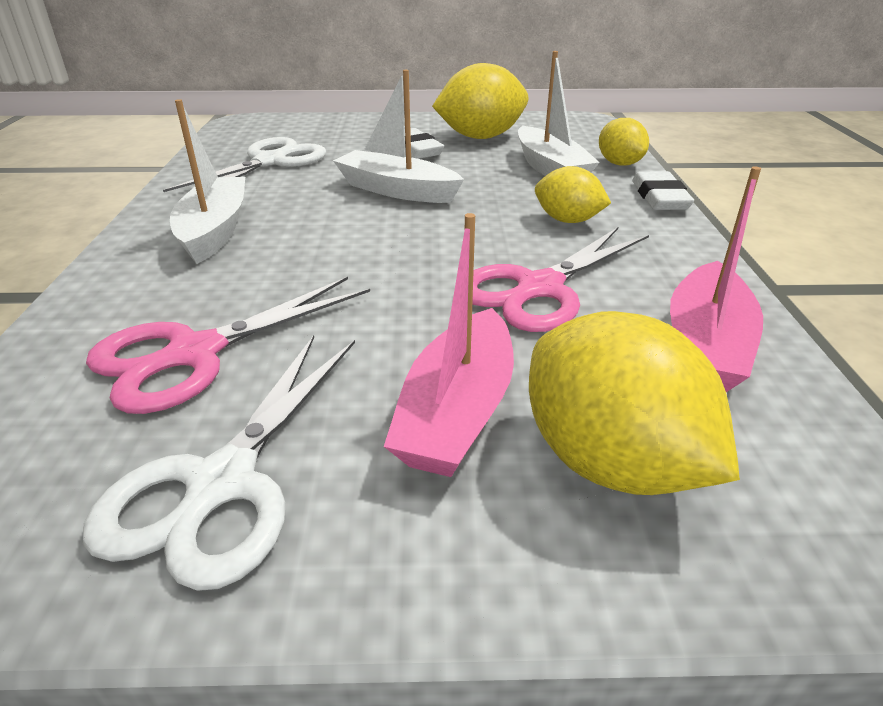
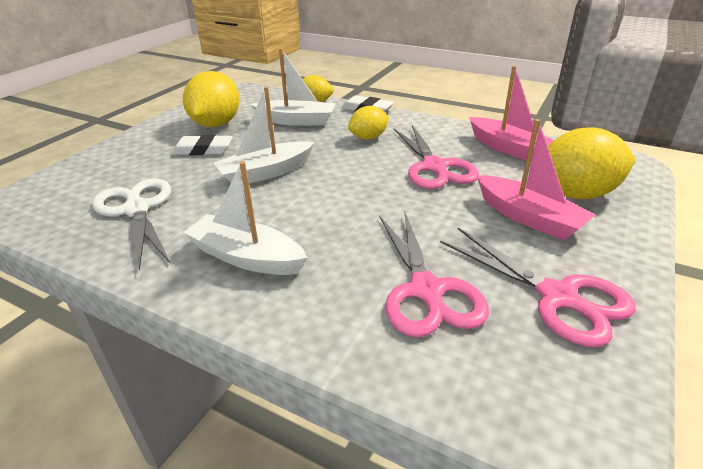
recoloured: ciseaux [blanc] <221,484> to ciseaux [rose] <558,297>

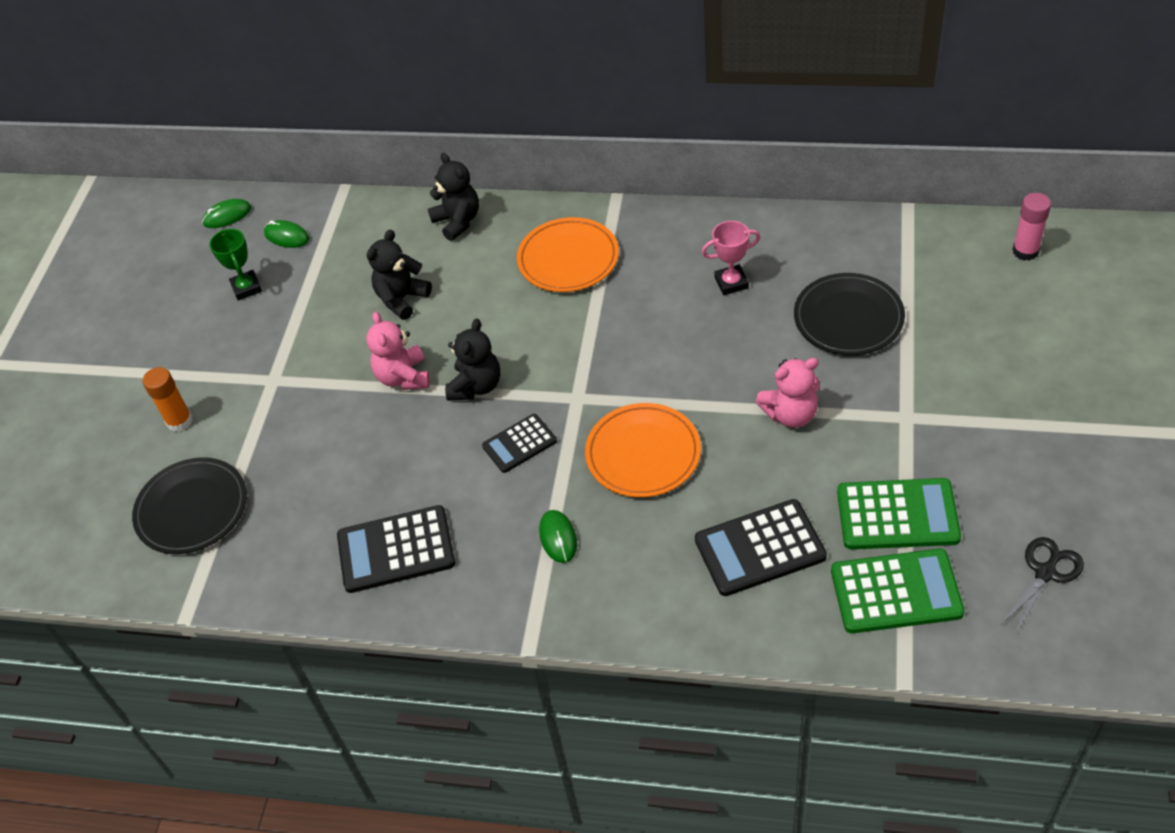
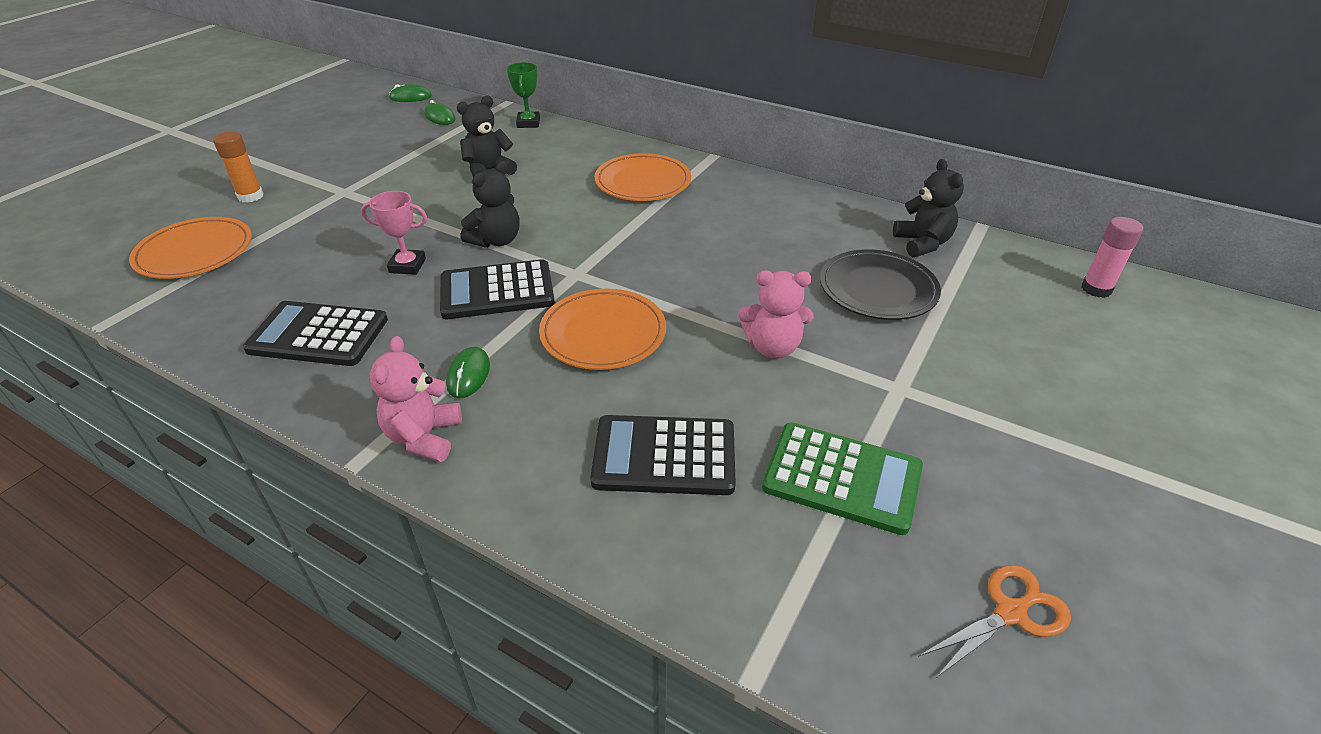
removed: calculatrice [vert] <896,592>
moved: trophée [rose] <731,283> to <407,266>; ours en peluche [rose] <403,377> to <424,437>; trophée [vert] <246,288> to <528,123>; ours en peluche [noir] <458,221> to <922,243>
recoloured: assiette [noir] <192,509> to assiette [orange] <195,253>; ciseaux [noir] <1045,573> to ciseaux [orange] <1010,613>
resized: calculatrice [noir] <519,444> = <497,291> x1.63

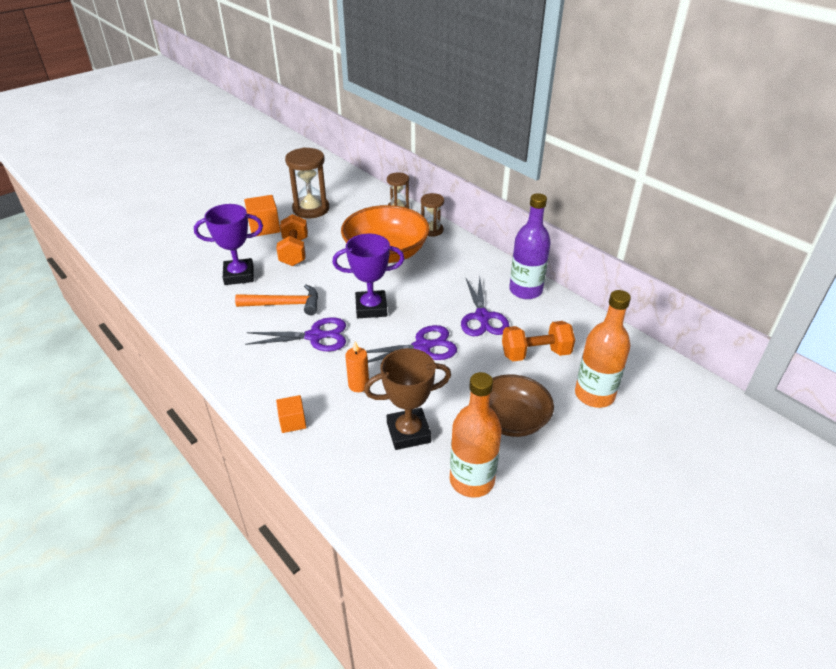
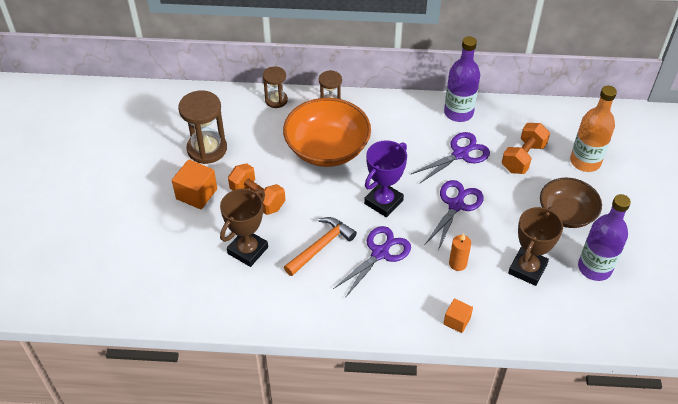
recoloured: trophée [violet] <239,275> to trophée [marron] <248,250>; bouteille [orange] <472,480> to bouteille [violet] <594,268>
turned: ciseaux [violet] <482,317> = <460,154> 75 degrees counterclockwise

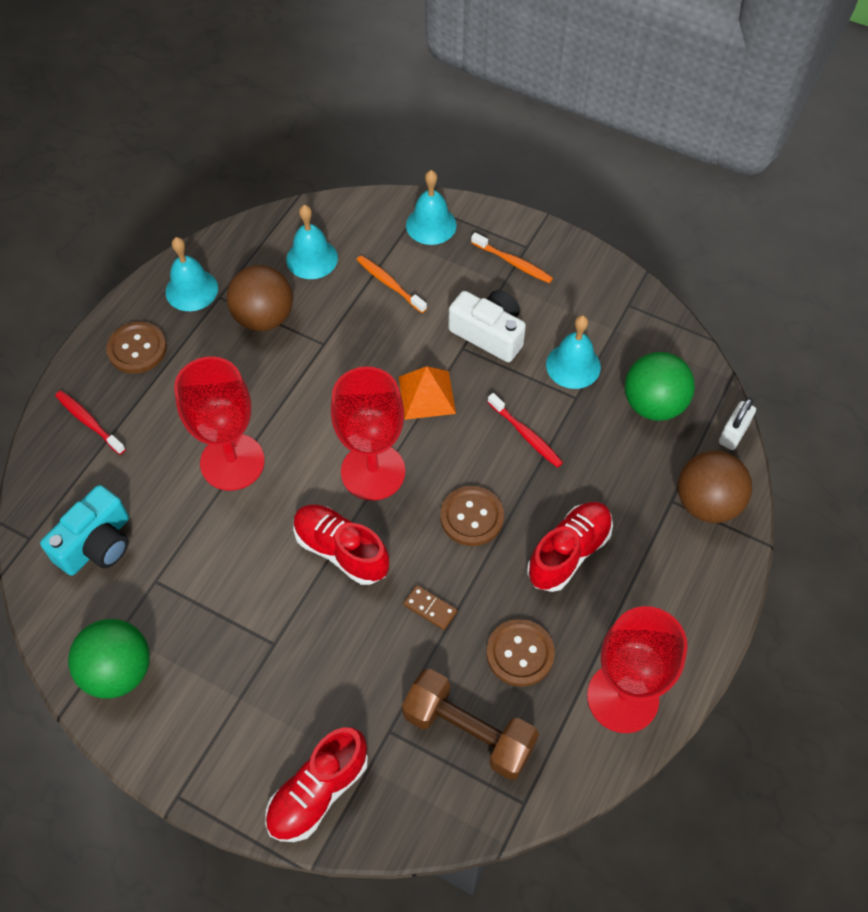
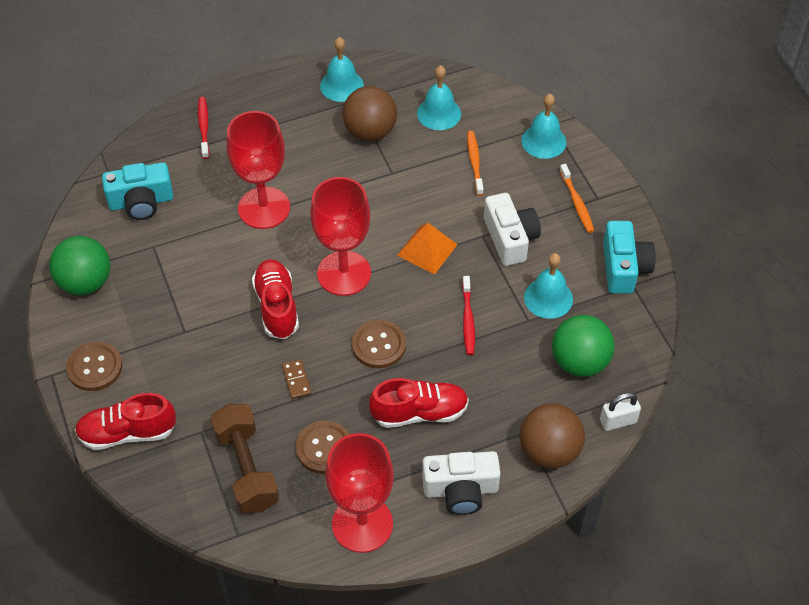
added: appareil photo [blanc] <460,490>; appareil photo [turquoise] <624,267>
moved: bouton [marron] <137,349> to <95,367>

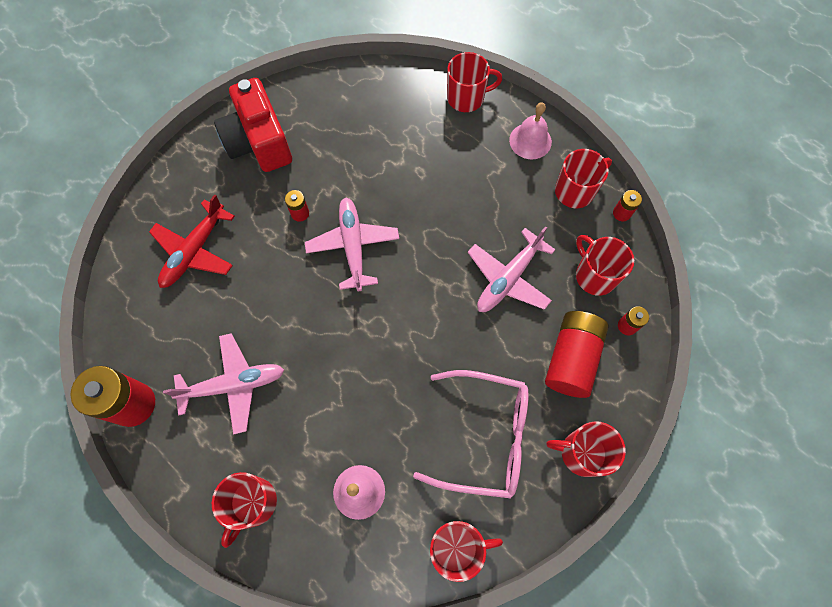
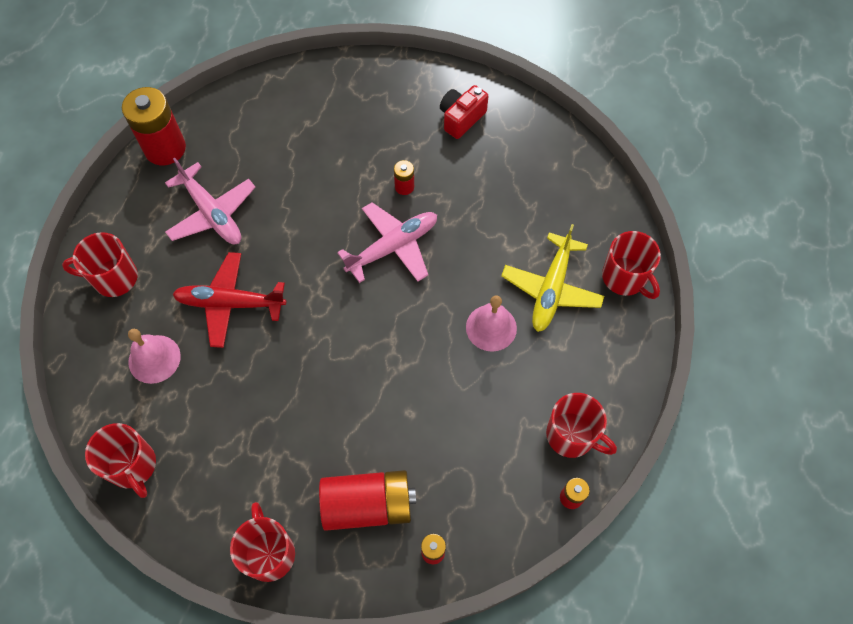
removed: lunettes [rose] <484,436>; avion [rose] <508,278>; tasse [rouge] <594,275>
added: avion [jaune] <551,289>
moved: avion [rouge] <194,251> to <230,303>; cloche [rose] <530,141> to <491,327>
resized: appareil photo [rouge] <259,142> = <461,118> x0.58

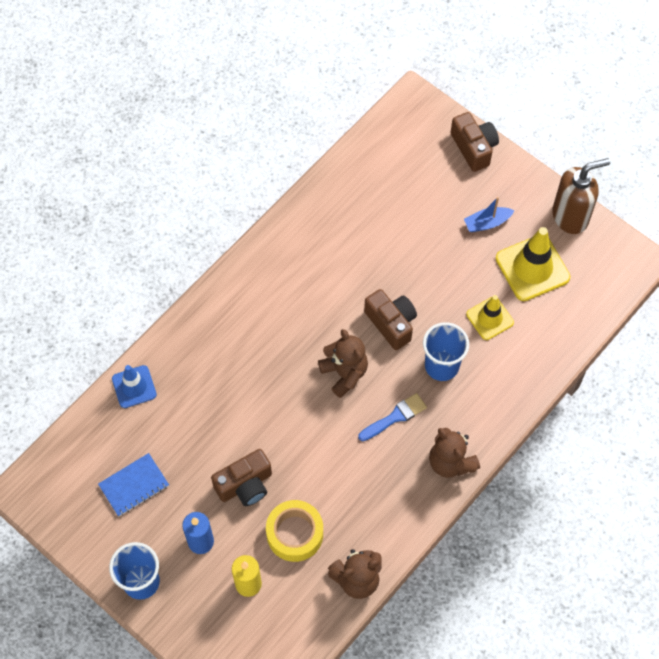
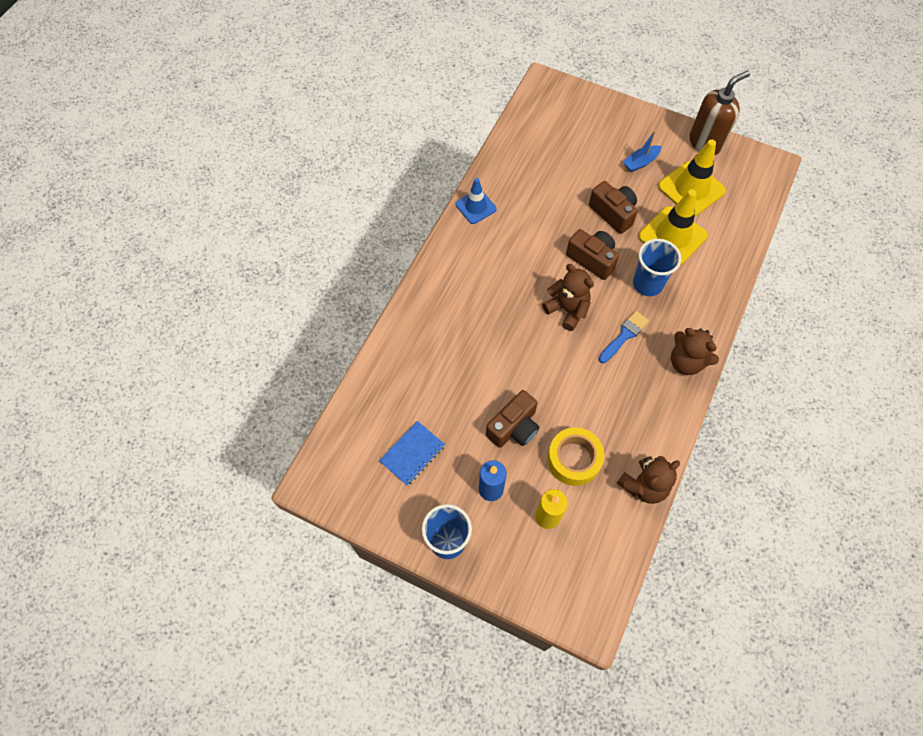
moved: cône de chantier [bleu] <134,387> to <475,207>; appareil photo [marron] <474,148> to <613,213>
resized: cône de chantier [jaune] <490,318> = <672,236> x1.62

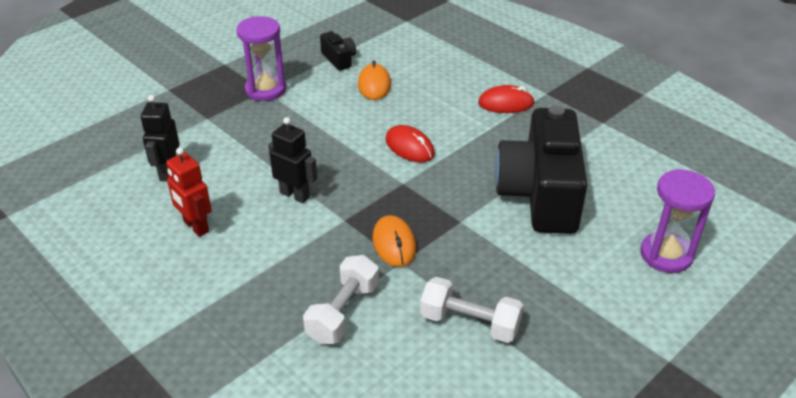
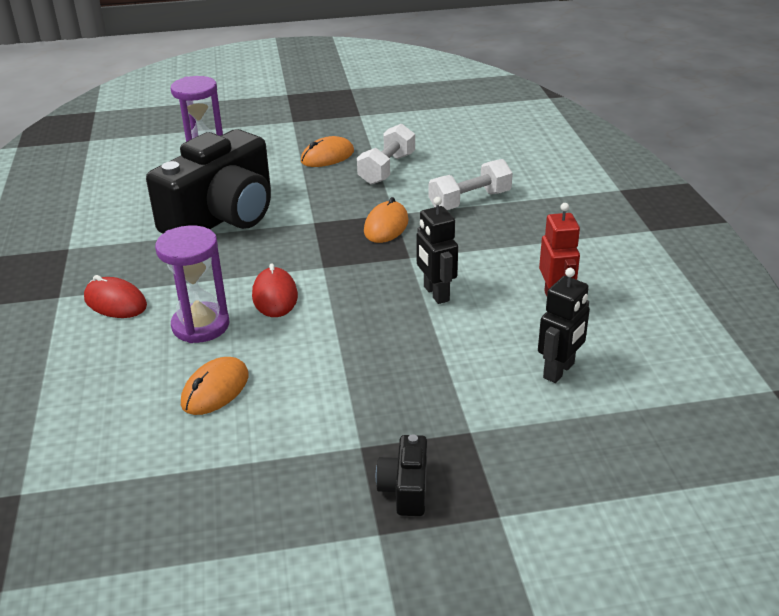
added: souris [orange] <327,156>
moved: sablier [violet] <265,90> to <200,325>; appareil photo [noir] <339,59> to <405,488>
turned: haltère [blanc] <470,323> = <387,169> 60 degrees clockwise

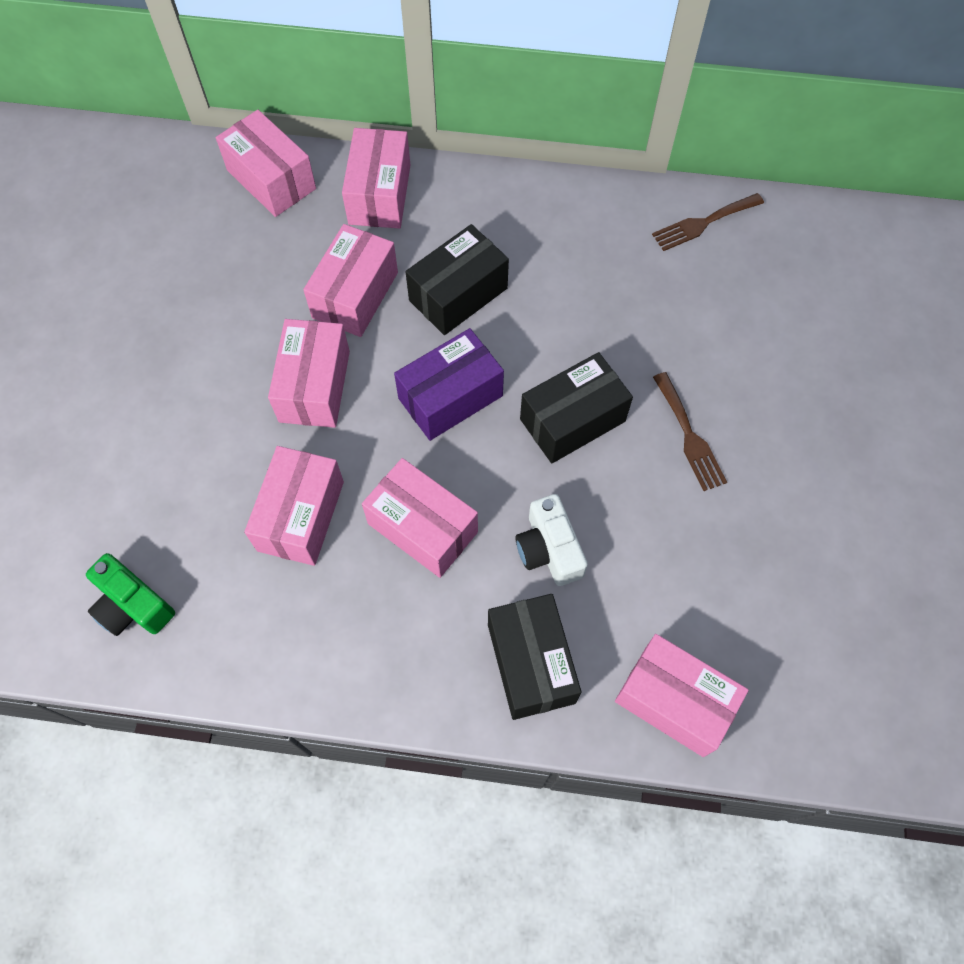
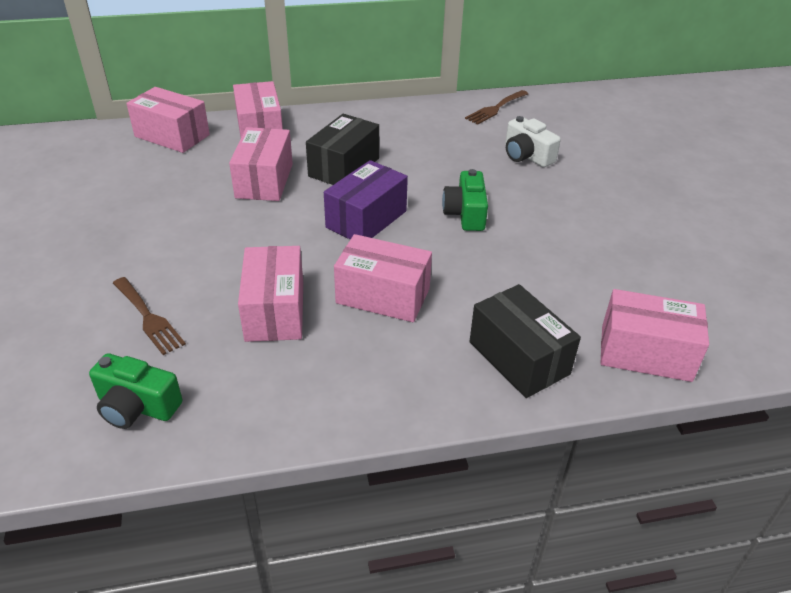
removed: boîte [rose] <314,386>
moved: fourchette [marron] <689,436> to <148,318>; appareil photo [blanc] <549,549> to <526,156>
replaced: boîte [noir] <572,420> to appareil photo [vert] <465,214>

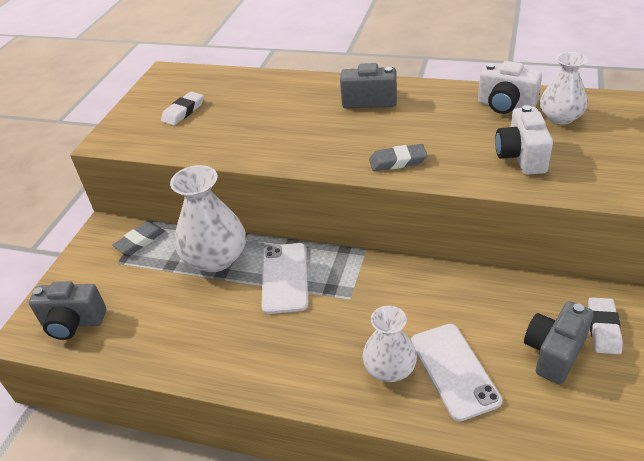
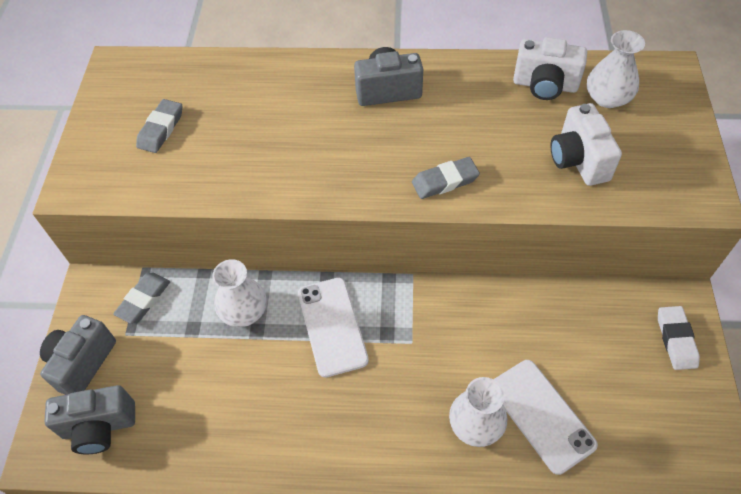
moved: appareil photo [gris] <554,353> to <82,363>
recoloured: gomme [blanc] <183,111> to gomme [gris] <161,129>
resized: vase [blanc] <215,258> = <244,311> x0.63

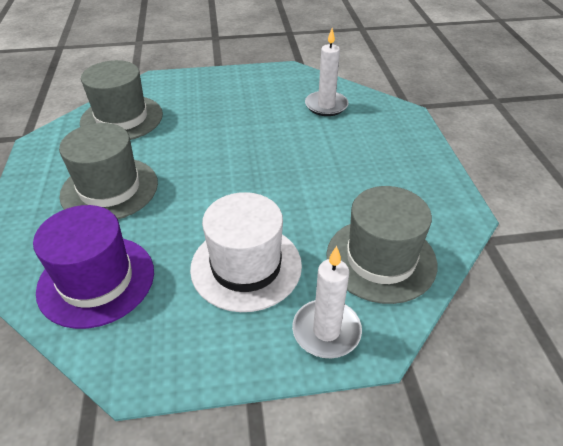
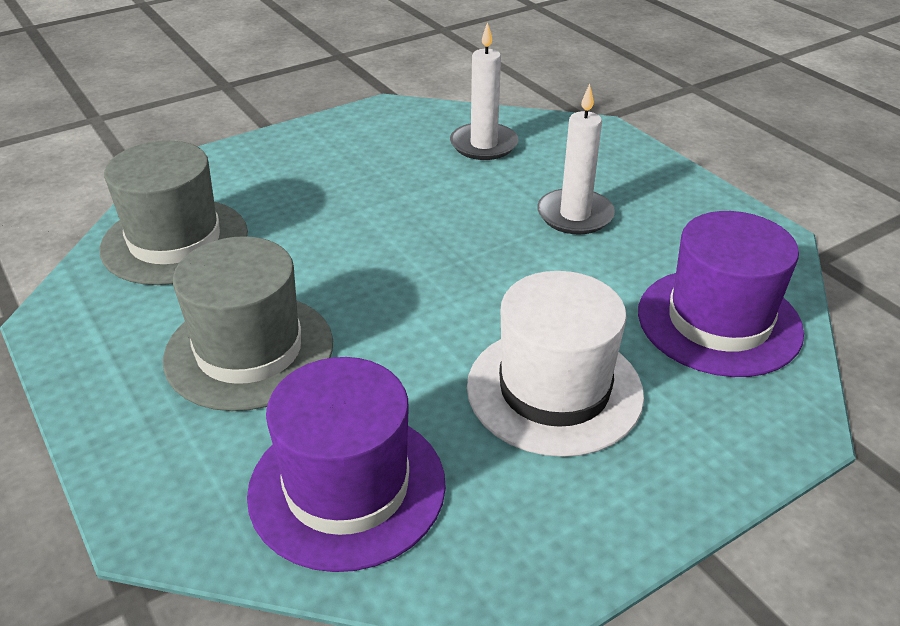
moved: bougie [blanc] <326,331> to <575,215>
recoloured: chapeau [gris] <381,259> to chapeau [violet] <719,321>

